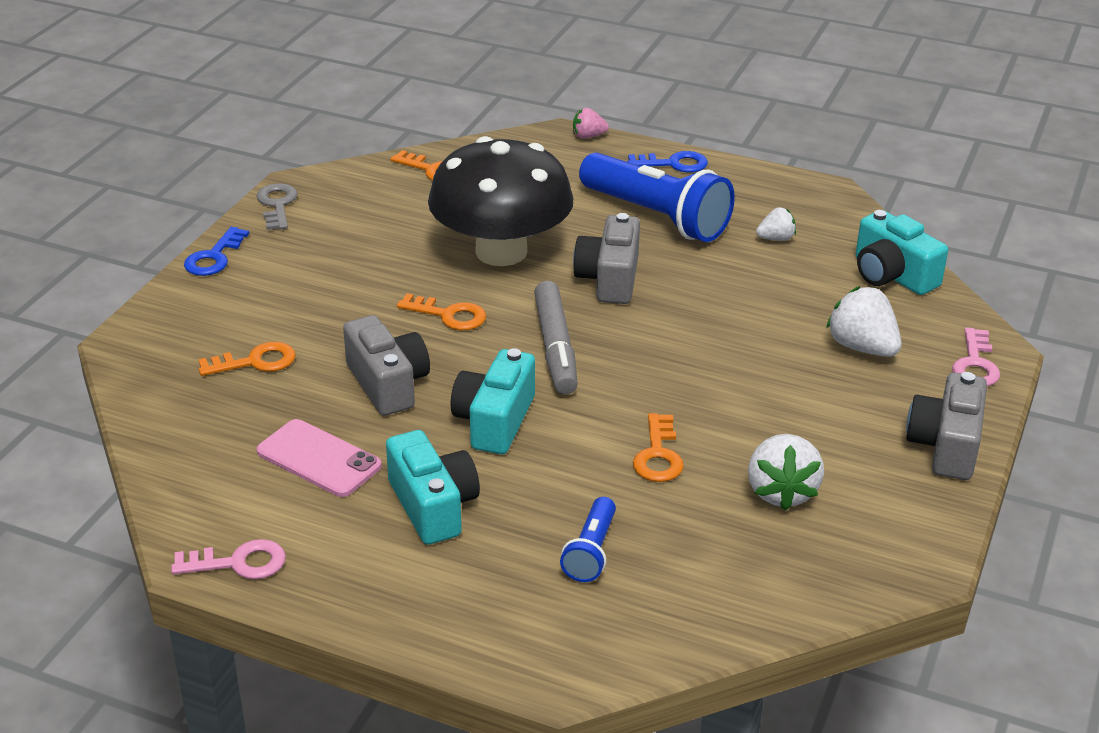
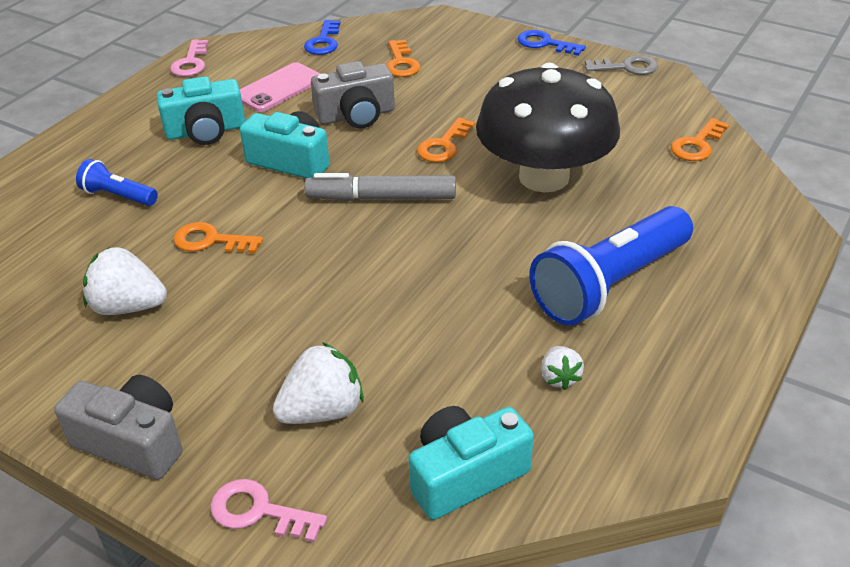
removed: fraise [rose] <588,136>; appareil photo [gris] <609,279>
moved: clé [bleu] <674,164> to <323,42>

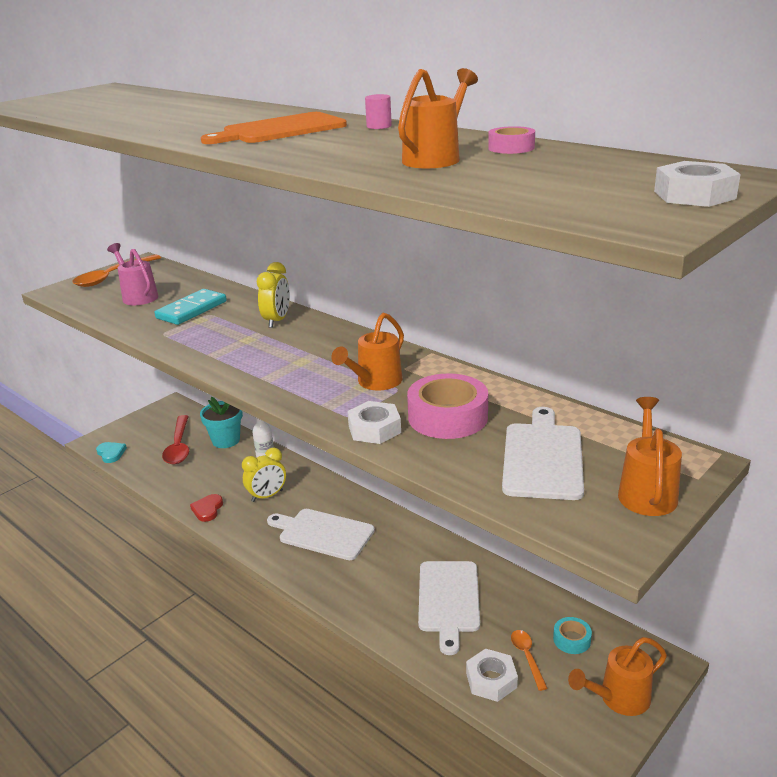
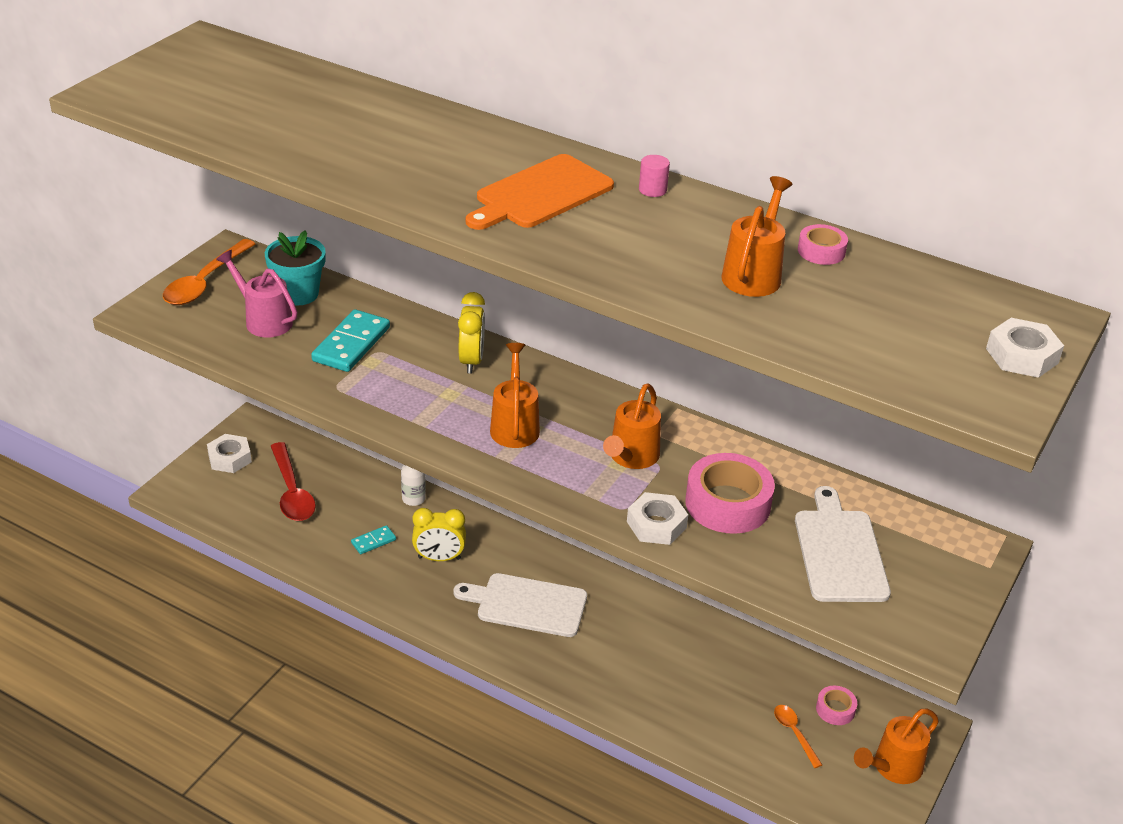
removed: cœur [turquoise] <111,453>; cœur [rouge] <207,509>; planche à découper [blanc] <448,600>
added: domino [turquoise] <373,541>
moved: écrou [blanc] <491,680> to <229,458>; pot de fleurs [turquoise] <226,440> to <298,294>; arrosoir [orange] <646,491> to <514,425>
recoloured: ruban adhésif [turquoise] <571,640> to ruban adhésif [rose] <835,709>
turned: réveil [jaune] <267,496> = <439,558> 45 degrees clockwise

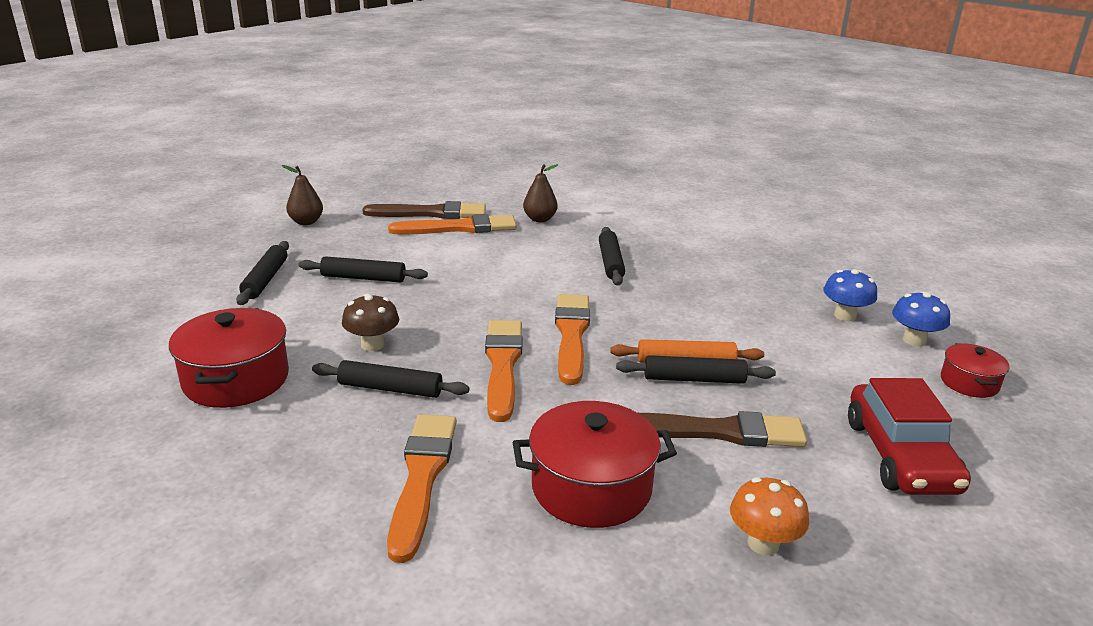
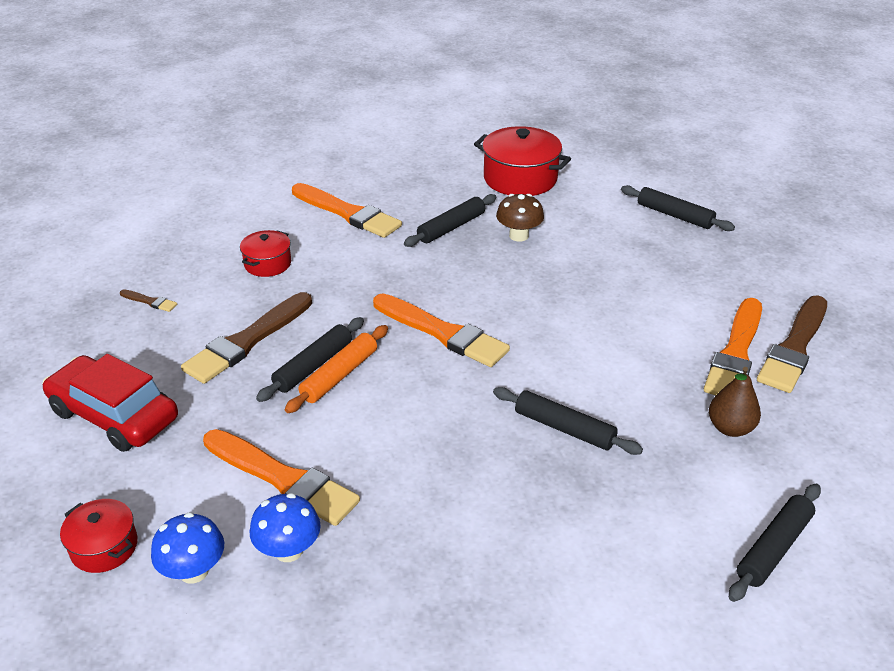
removed: poire [marron] <306,222>
moved: pinceau [orange] <502,365> to <283,479>; rouleau à pâtisserie [noir] <363,278> to <774,548>
replaced: champignon [orange] <763,543> to pinceau [marron] <150,301>
resized: marmite [rouge] <591,487> = <268,264> x0.56

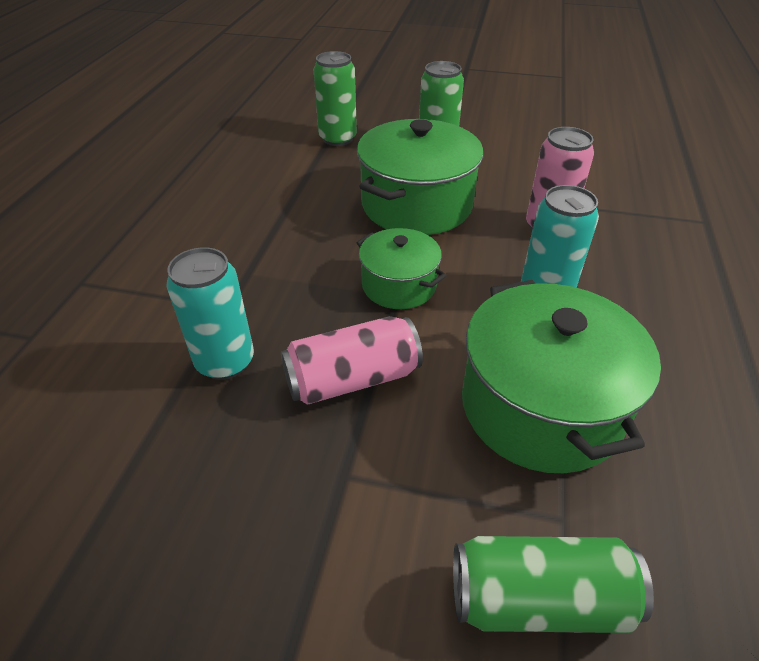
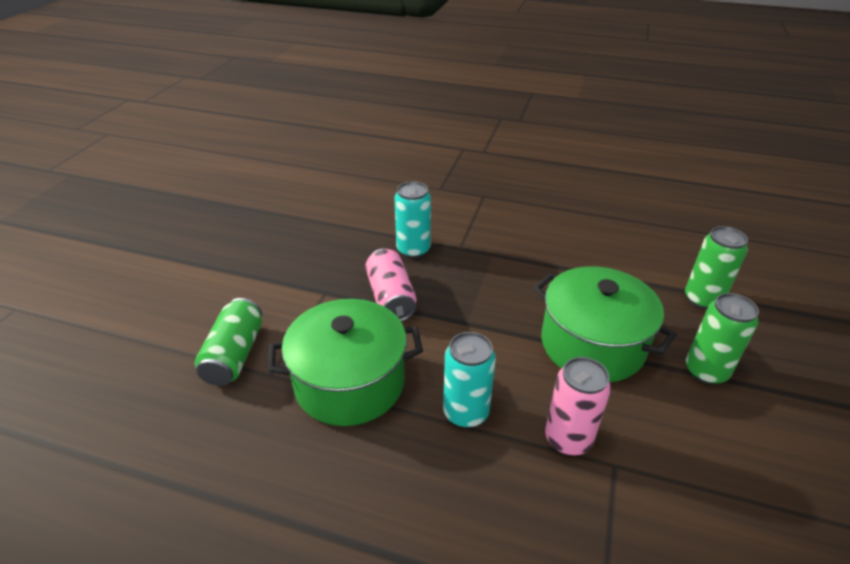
removed: marmite [vert] <399,285>

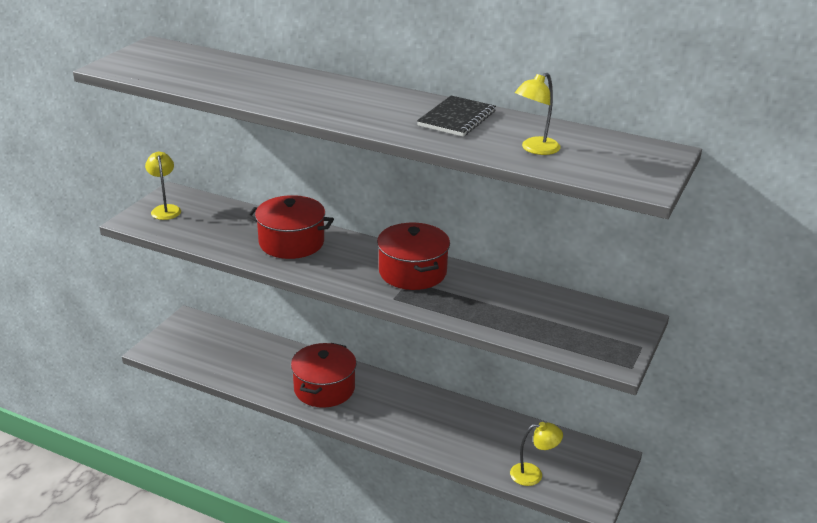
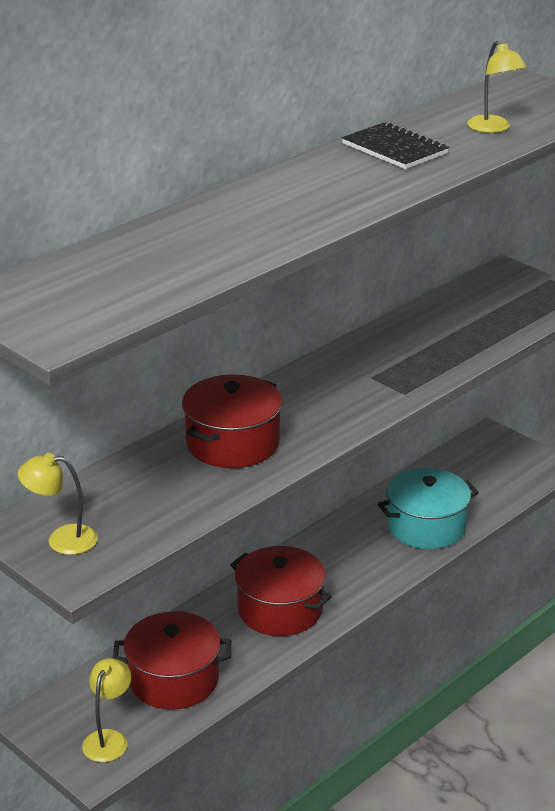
added: marmite [turquoise] <426,526>
moved: lampe [jaune] <533,474> to <108,739>; marmite [rouge] <412,272> to <174,679>

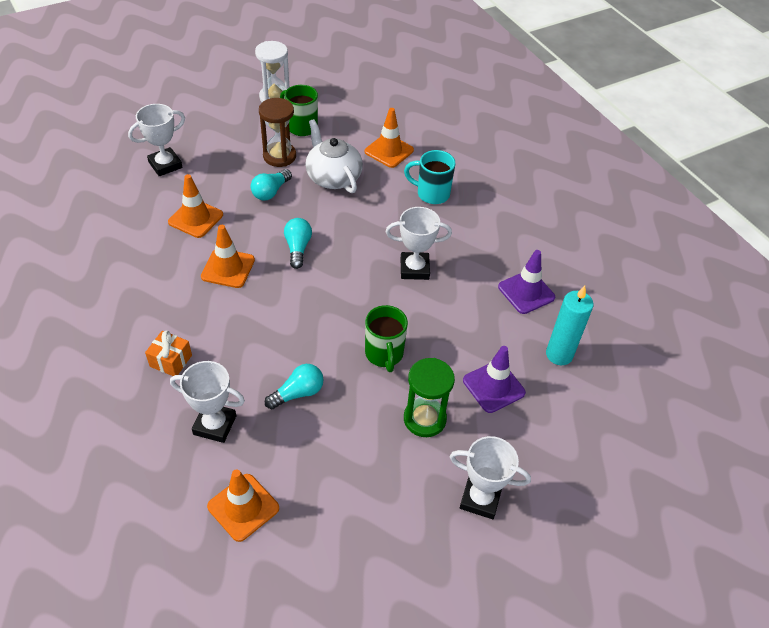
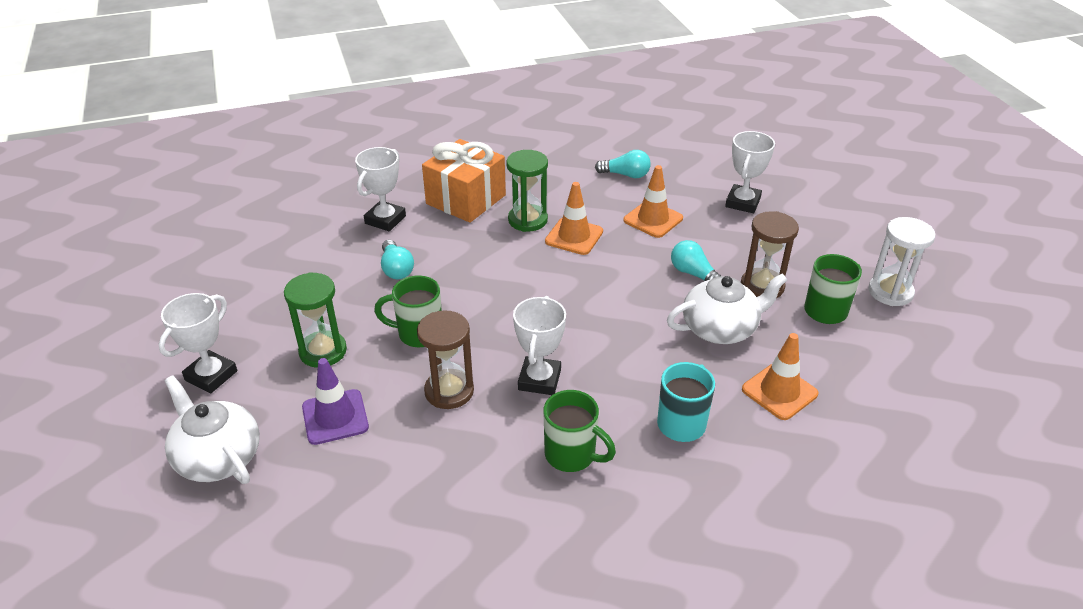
removed: cône de chantier [orange] <243,507>; cône de chantier [violet] <526,292>; bougie [turquoise] <559,354>
added: théière [blanc] <218,457>; sablier [marron] <449,391>; sablier [vert] <527,220>; tasse [vert] <572,455>
moved: ampoule [turquoise] <298,248> to <625,175>
turned: trophée [blanc] <165,165> = <743,202> 45 degrees clockwise
resized: cadeau [orange] <171,361> = <466,199> x2.04

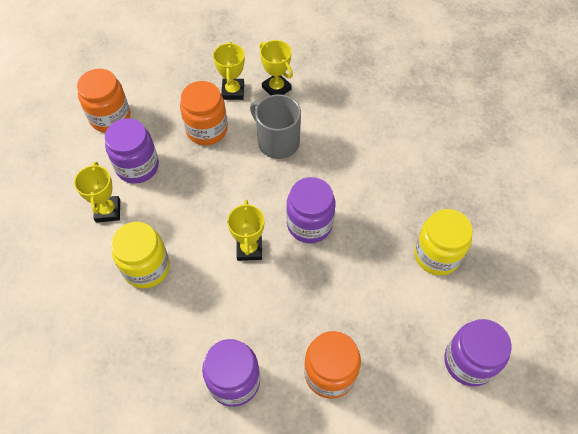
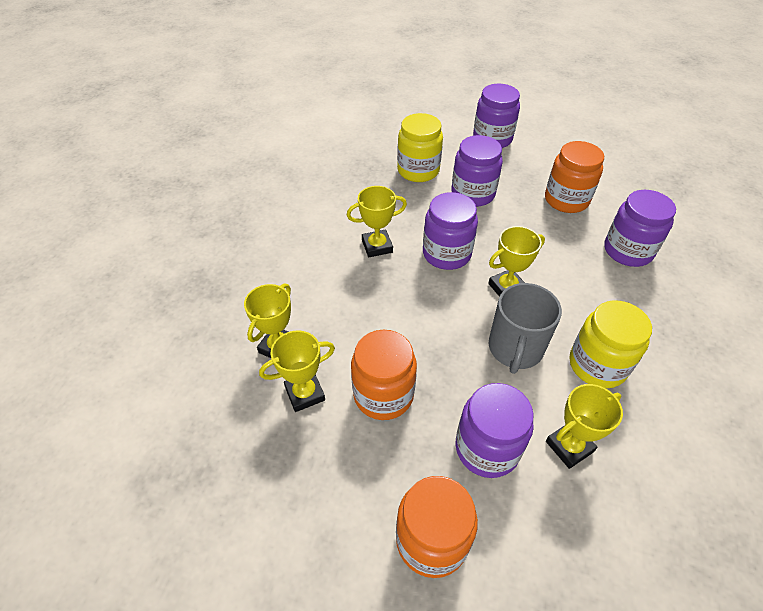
added: trophée [jaune] <377,246>; bocal [violet] <473,194>
moved: tasse [gris] <277,142> to <515,349>

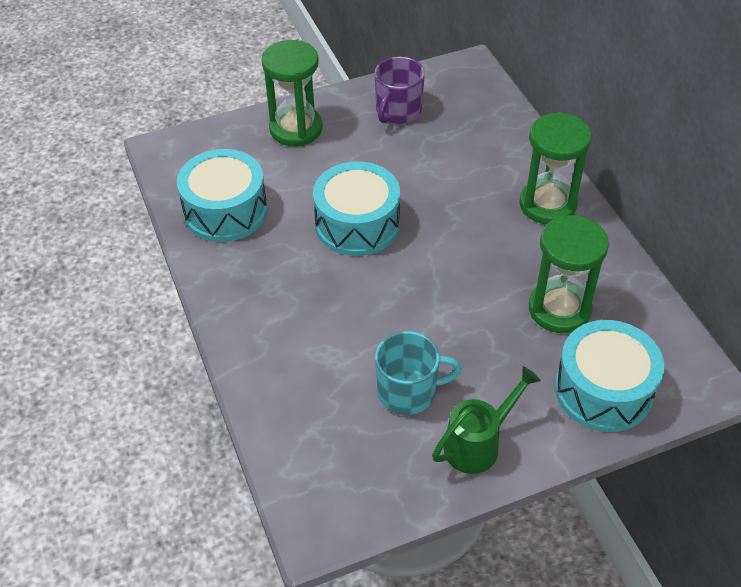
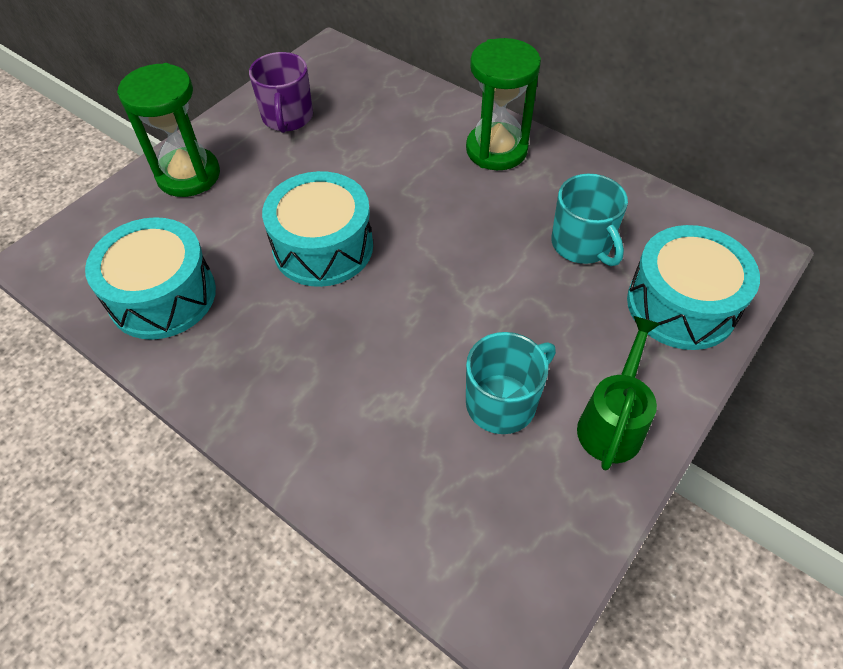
replaced: sablier [vert] <559,309> to tasse [turquoise] <582,244>

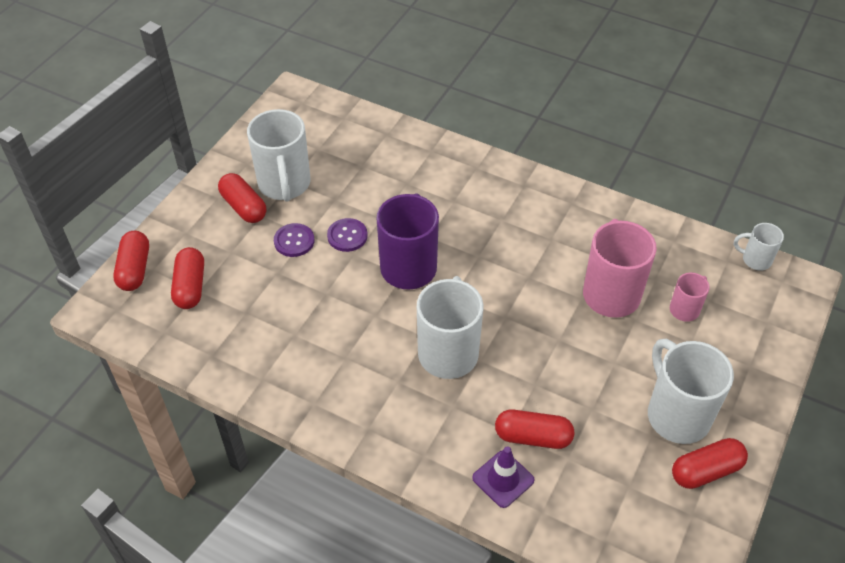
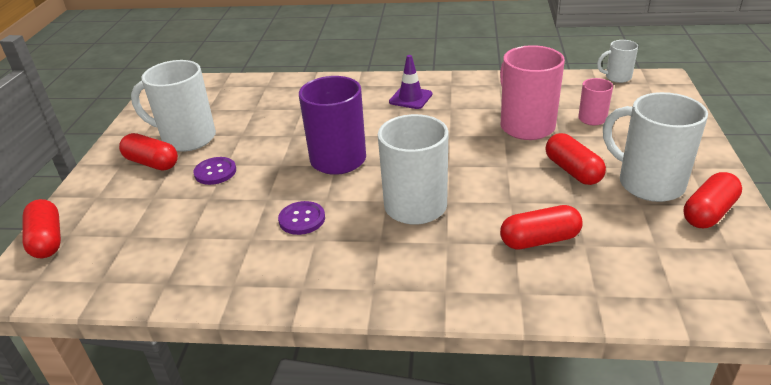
moved: bouton [violet] <347,236> to <302,219>; cône de chantier [violet] <503,479> to <410,98>; gélule [rouge] <190,286> to <572,171>
turned: tasse [blanc] <284,185> = <187,138> 135 degrees clockwise

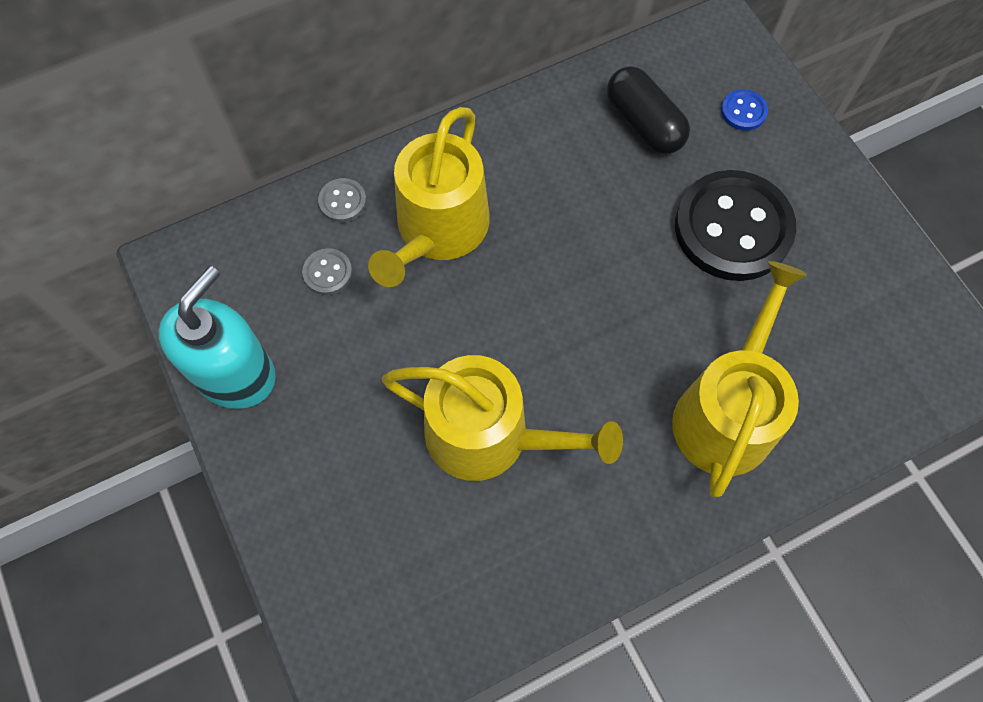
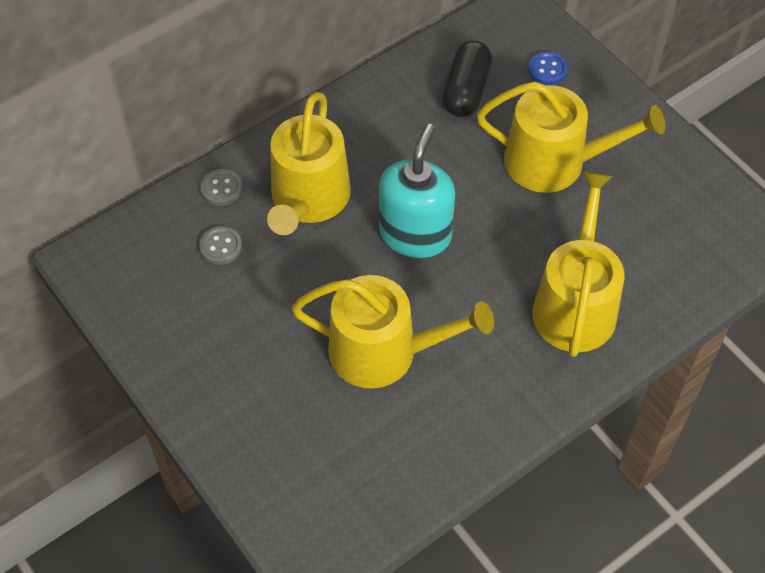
moved: distributeur de savon [turquoise] <235,374> to <415,234>
replaced: bouton [noir] <733,228> to arrosoir [jaune] <555,162>
turned: gélule [noir] <644,123> = <466,90> 60 degrees clockwise

